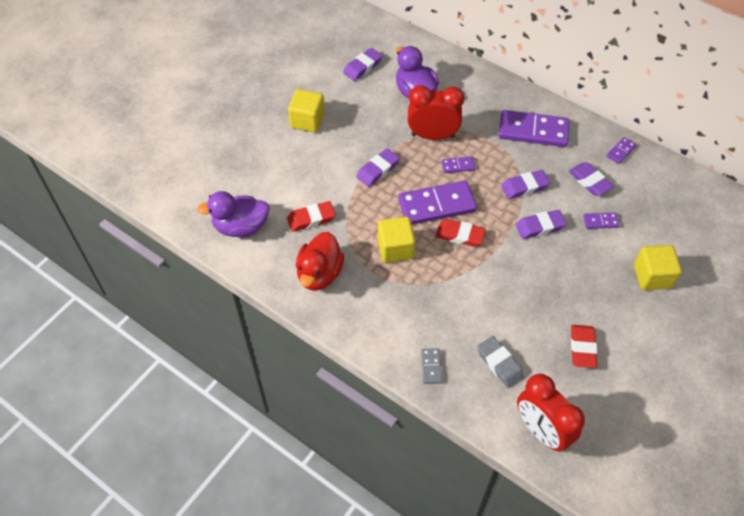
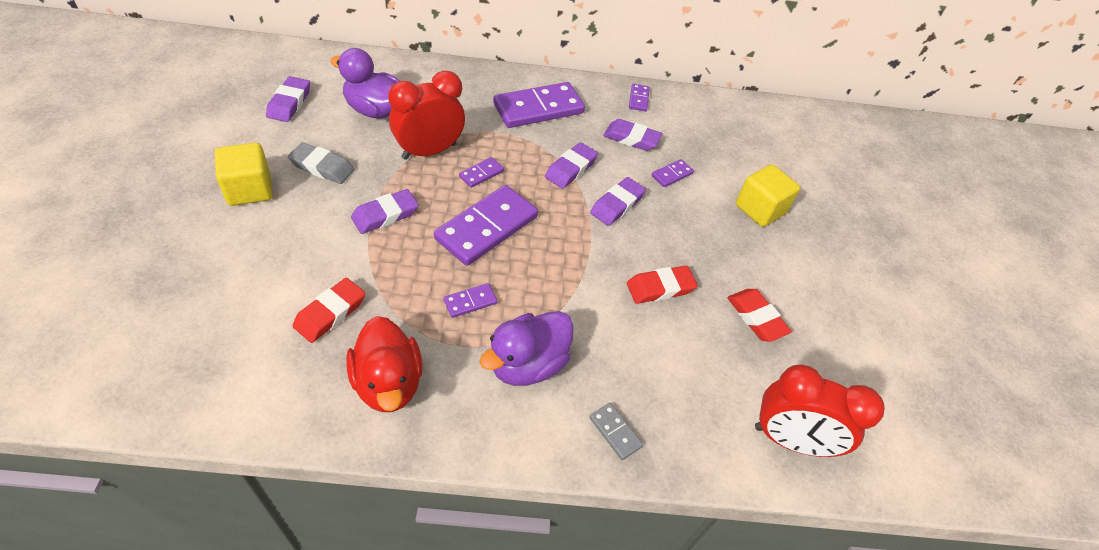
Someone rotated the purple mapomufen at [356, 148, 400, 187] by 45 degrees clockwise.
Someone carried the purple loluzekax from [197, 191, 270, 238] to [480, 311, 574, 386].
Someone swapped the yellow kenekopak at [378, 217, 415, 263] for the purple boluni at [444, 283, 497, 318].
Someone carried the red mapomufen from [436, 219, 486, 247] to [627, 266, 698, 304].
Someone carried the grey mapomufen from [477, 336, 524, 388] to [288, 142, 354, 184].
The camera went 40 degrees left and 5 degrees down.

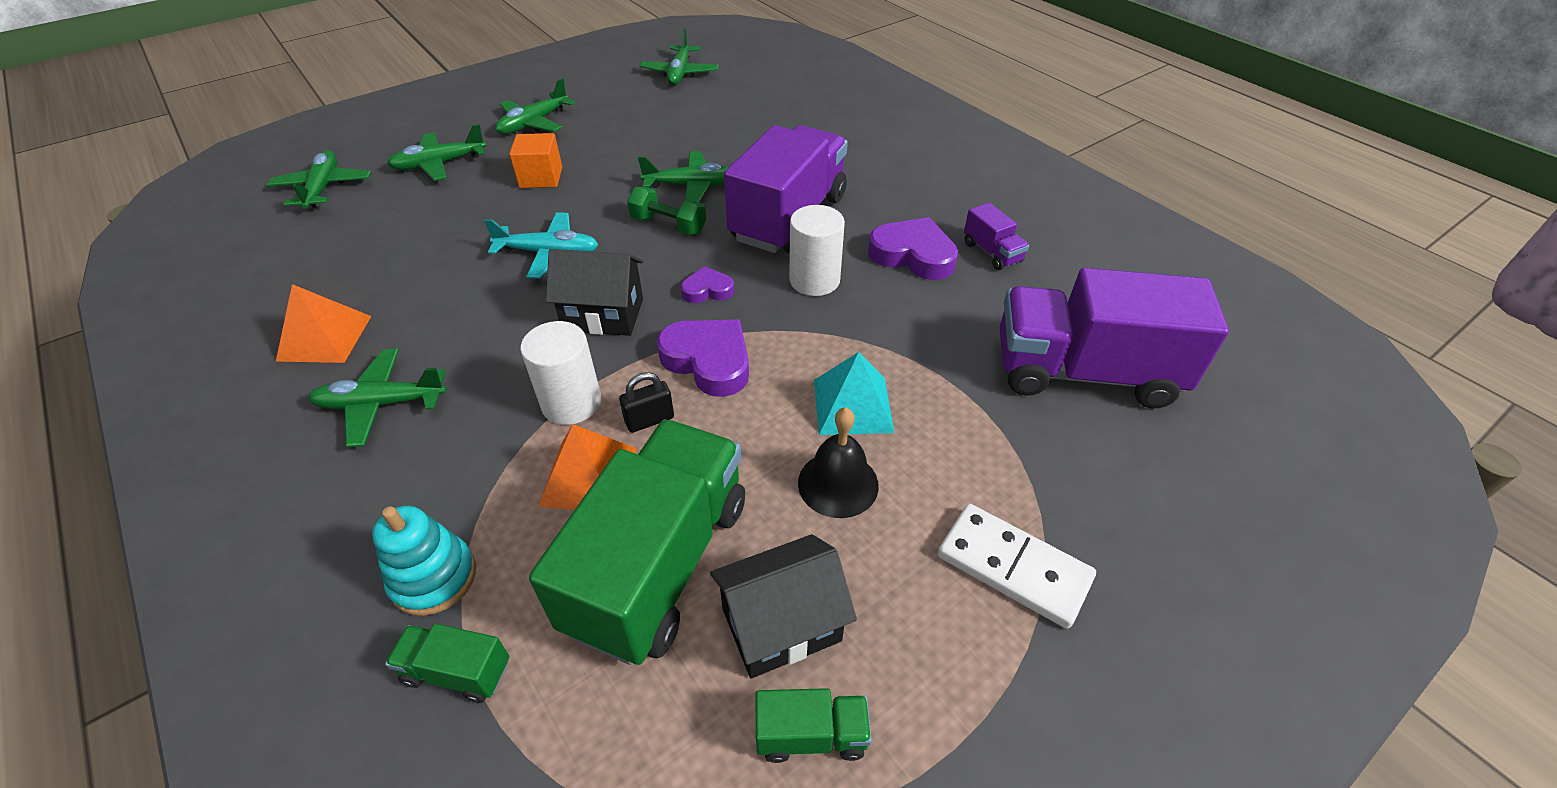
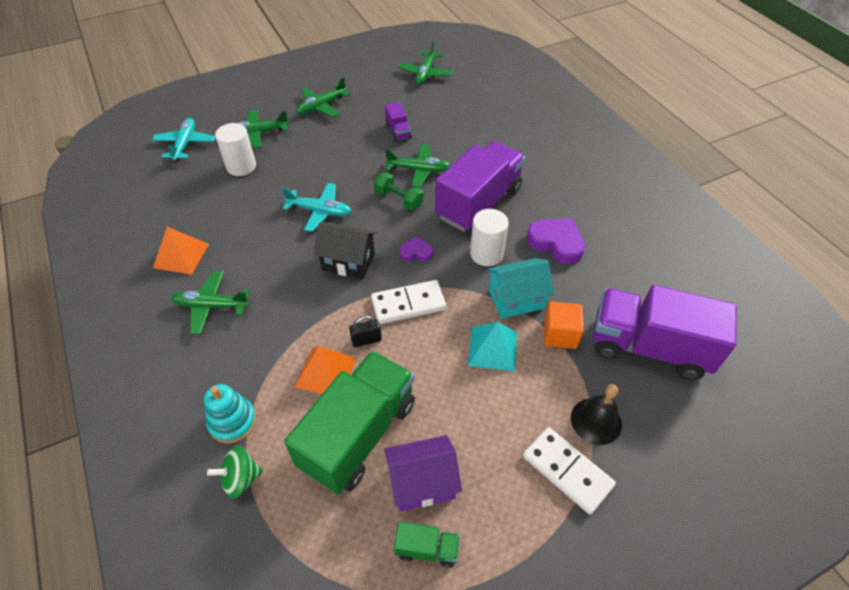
Someone carried the orange kenekopak from [509, 133, 562, 188] to [544, 302, 584, 349].
Someone repainted the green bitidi at [267, 150, 371, 210], which became the turquoise bitidi at [152, 118, 215, 161].
Someone carried the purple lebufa from [964, 203, 1029, 270] to [385, 102, 412, 142].
Someone swapped the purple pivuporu at [657, 320, 749, 397] for the white boluni at [371, 280, 446, 324].
Someone carried the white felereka from [520, 321, 601, 425] to [215, 123, 256, 176].
Someone carried the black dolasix from [798, 407, 879, 518] to [571, 384, 622, 445].
Someone repainted the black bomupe at [710, 534, 857, 679], which became the purple bomupe at [384, 435, 462, 511].
Someone swapped the green lebufa at [385, 623, 510, 703] for the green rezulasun at [207, 446, 263, 499].
Someone put down the turquoise bomupe at [487, 258, 554, 319].
The camera went 10 degrees right and 5 degrees up.

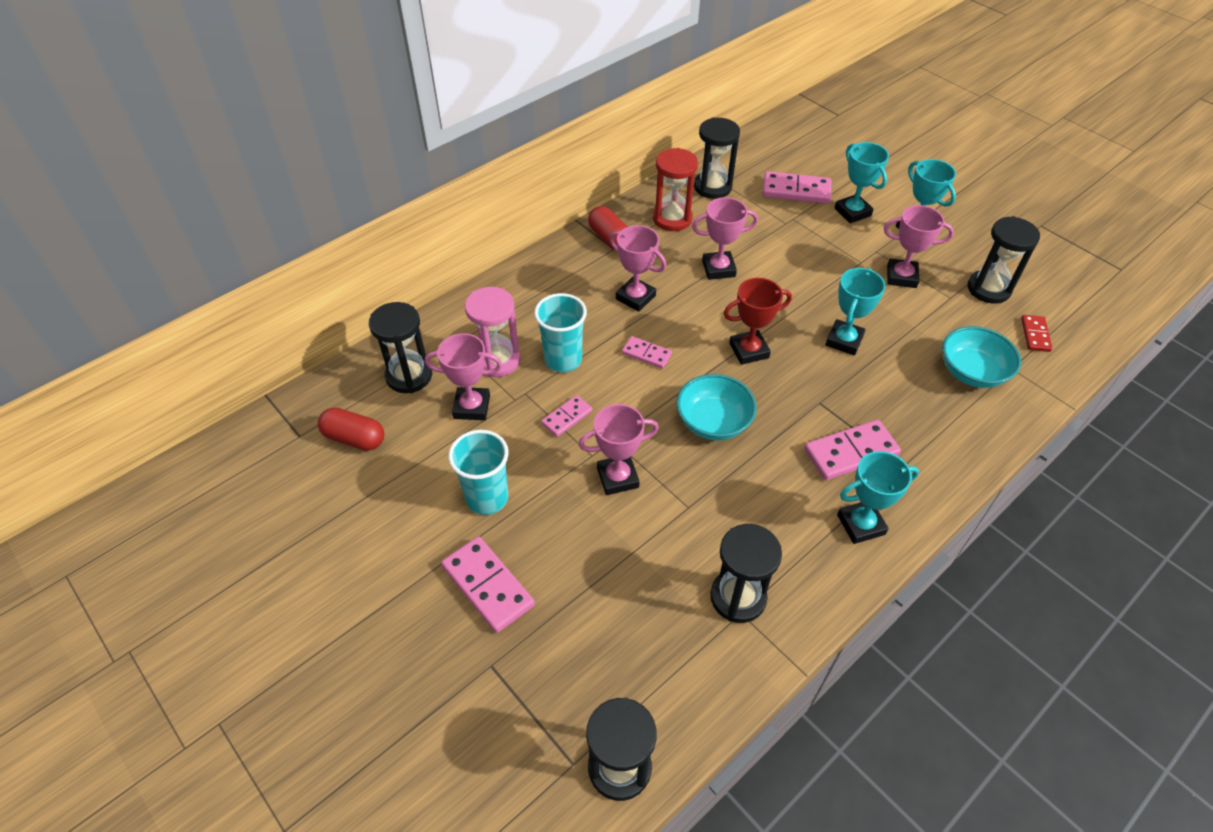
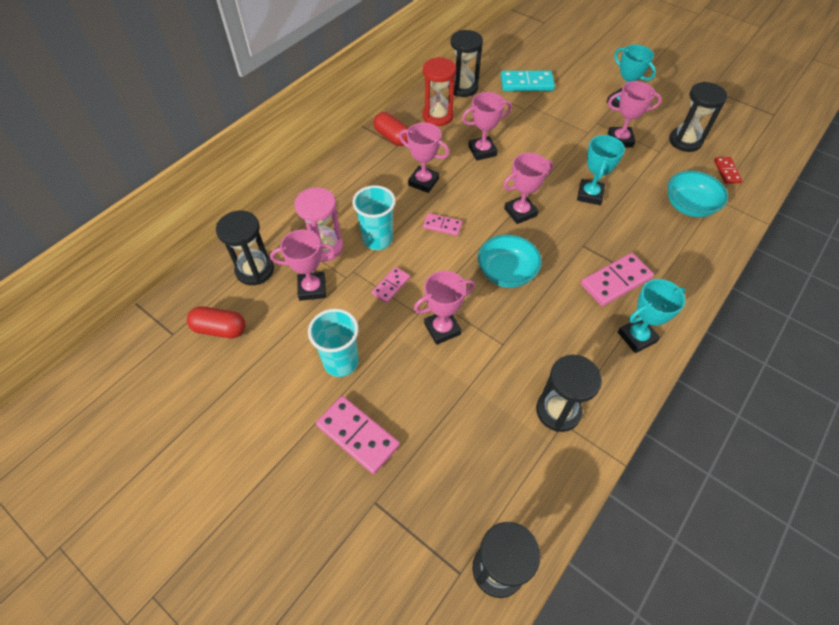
Someone took away the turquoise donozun at [835, 142, 889, 223].
Someone repainted the pink boluni at [763, 171, 831, 204], which became the turquoise boluni at [501, 71, 555, 91].
Someone repainted the red donozun at [723, 278, 792, 365], which became the pink donozun at [503, 153, 553, 224].
The camera went 10 degrees left and 5 degrees up.

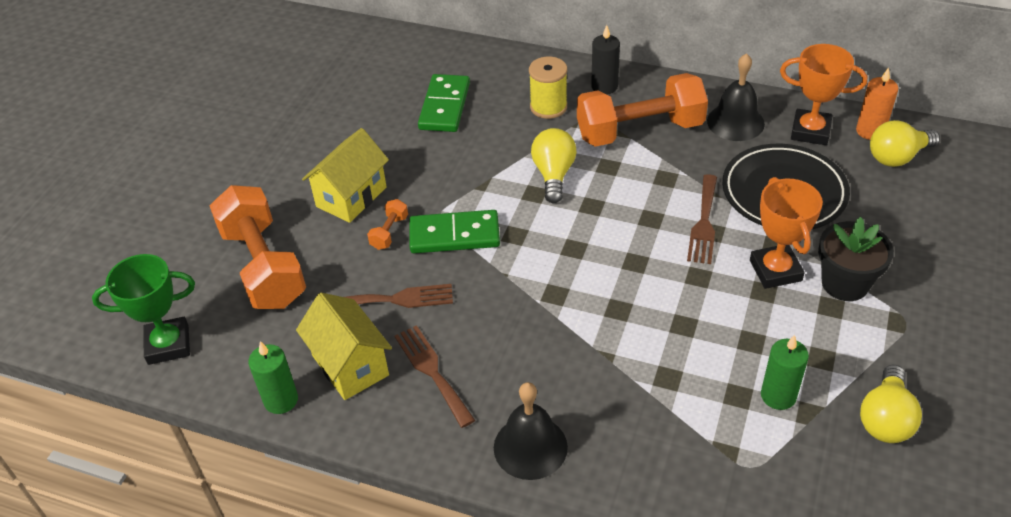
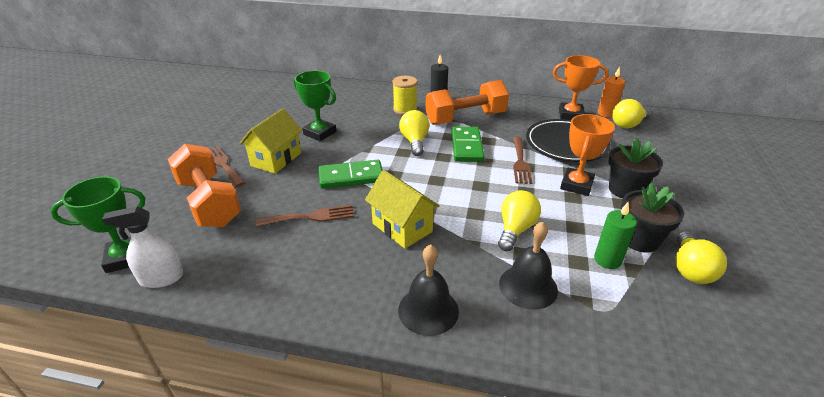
Someone carried the black dolasix from [707, 53, 765, 141] to [499, 221, 558, 310].
Someone carried the green boluni from [418, 74, 470, 132] to [451, 127, 485, 162].
Someone rotated the orange donozun at [750, 177, 823, 289] by 45 degrees clockwise.
Someone took away the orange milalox at [367, 199, 408, 250].
Someone carried the yellow bomupe from [296, 293, 392, 400] to [365, 170, 440, 249].
Someone carried the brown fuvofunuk from [394, 325, 475, 428] to [209, 146, 245, 187].
Someone took away the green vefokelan at [248, 341, 298, 414].
Someone put down the green donozun at [294, 70, 337, 141].
Someone put down the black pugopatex at [621, 183, 684, 253].
Someone put down the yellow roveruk at [498, 190, 541, 251].
Someone put down the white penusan at [102, 206, 183, 288].
The camera went 10 degrees left and 10 degrees down.

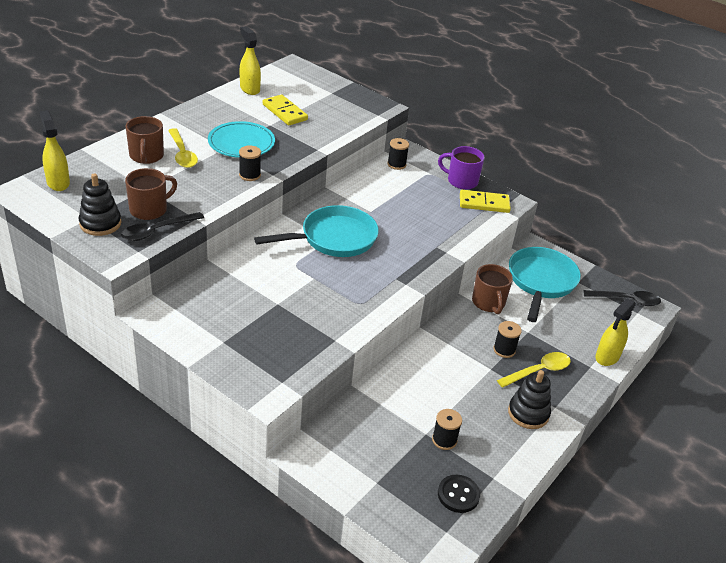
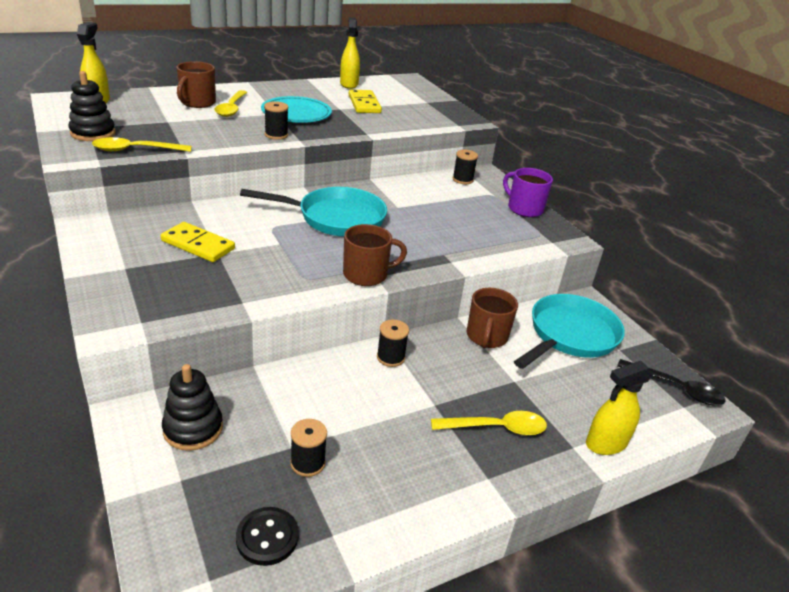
Someone carried the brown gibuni from [125, 168, 177, 220] to [343, 224, 407, 286].
Someone carried the yellow boluni from [460, 190, 511, 213] to [161, 222, 235, 262].
Someone repainted the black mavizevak at [121, 212, 204, 241], which became the yellow mavizevak at [92, 137, 191, 152].
Someone carried the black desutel from [493, 321, 522, 358] to [377, 320, 409, 367].
Someone carried the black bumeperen from [508, 370, 551, 429] to [162, 364, 223, 451].
The camera went 25 degrees right and 5 degrees down.

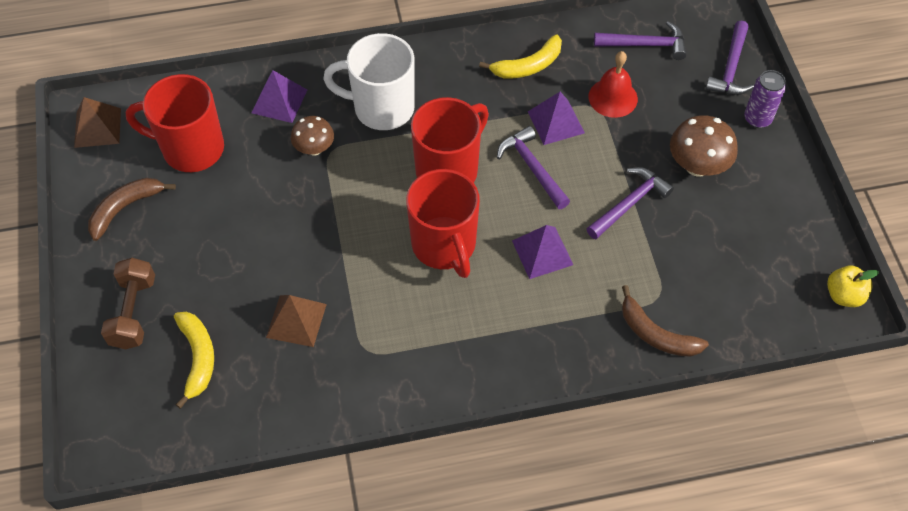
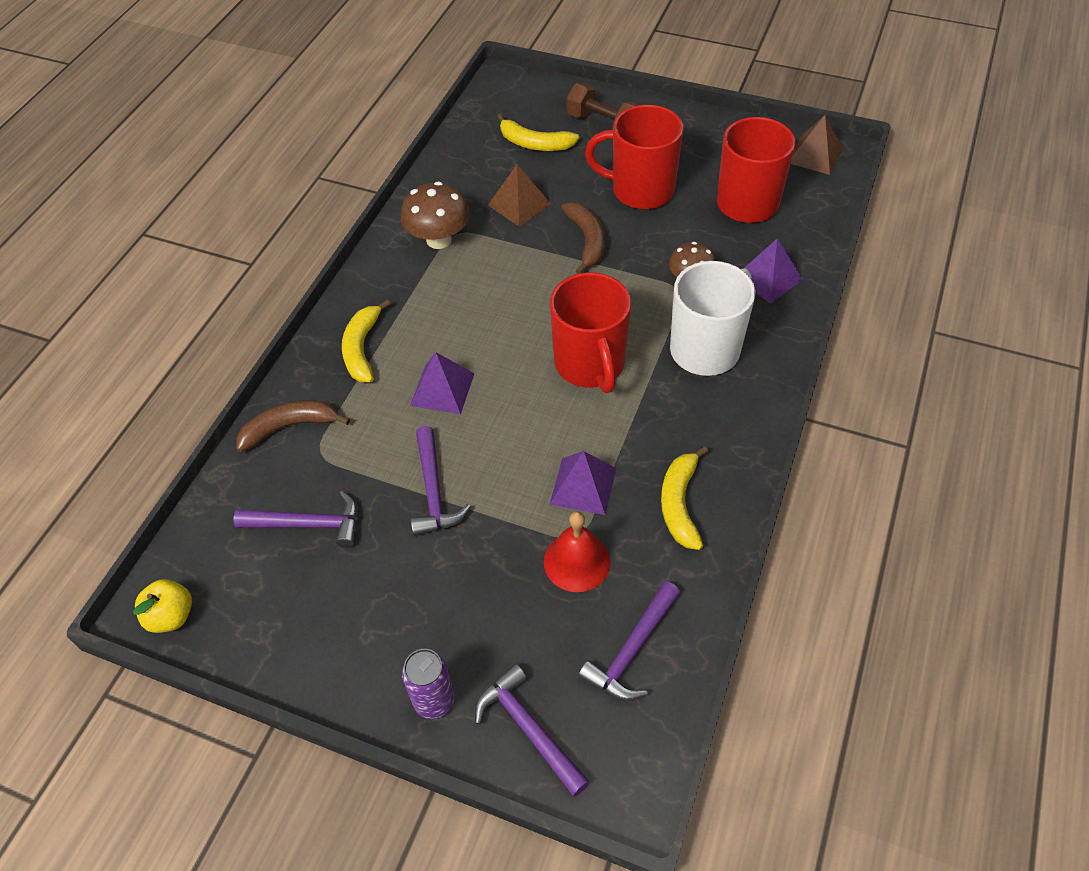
Someone carried the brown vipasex from [670, 115, 738, 177] to [401, 182, 470, 249].
Someone carried the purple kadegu from [497, 126, 570, 209] to [234, 491, 358, 548].
Someone carried the red gibuni from [406, 169, 480, 278] to [585, 105, 683, 209].
Someone carried the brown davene from [88, 178, 176, 241] to [561, 202, 605, 274].
Someone put down the yellow davene at [342, 300, 391, 382].
The camera went 125 degrees right and 5 degrees down.

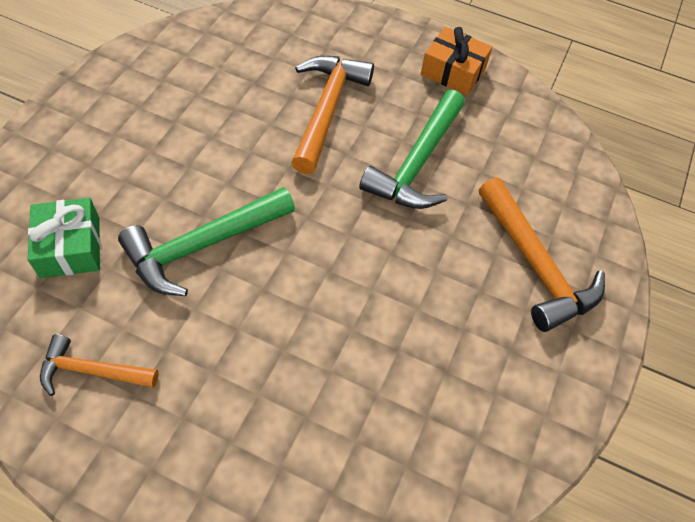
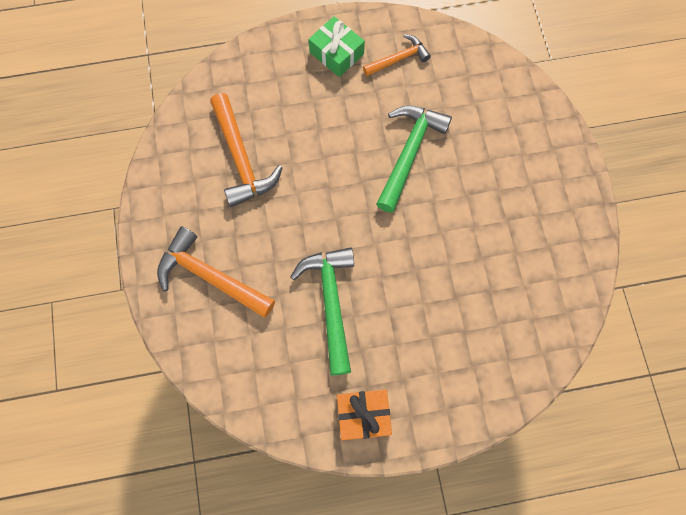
Someone carried the orange kadegu from [291, 56, 374, 174] to [210, 93, 283, 207].
Someone carried the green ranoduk from [28, 198, 100, 278] to [308, 16, 365, 77].
The camera went 150 degrees right and 15 degrees up.

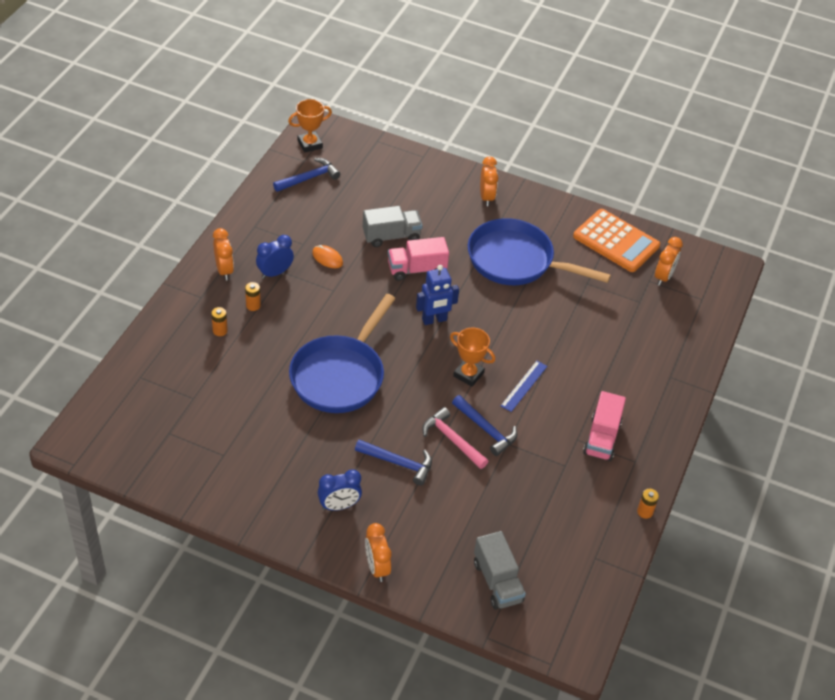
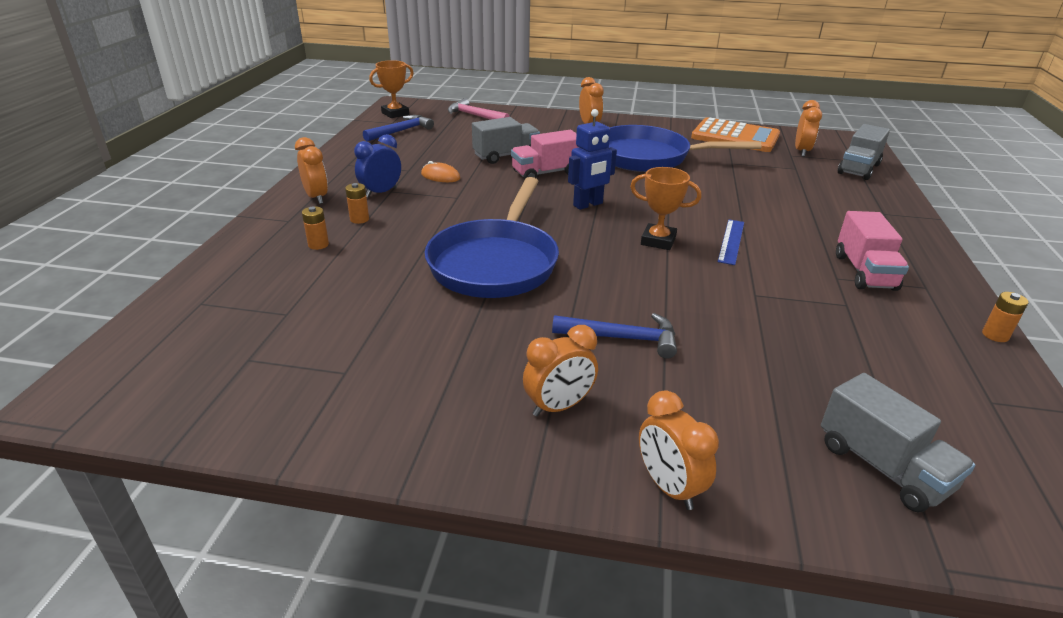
Someone took away the blue kadegu at [452, 395, 517, 456].
Someone carried the pink kadegu from [422, 407, 488, 469] to [448, 98, 510, 120].
Someone repainted the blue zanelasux at [318, 469, 362, 511], which became the orange zanelasux at [523, 325, 598, 417].
Someone put down the grey lebufa at [838, 124, 890, 180].
The camera went 10 degrees left and 15 degrees down.

